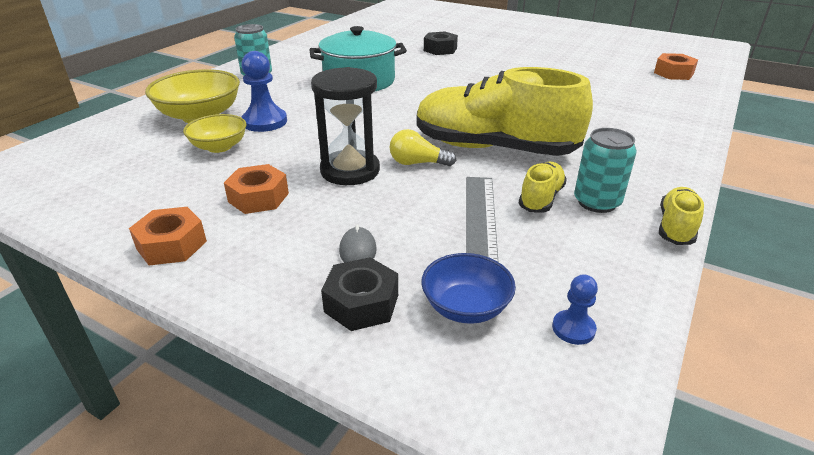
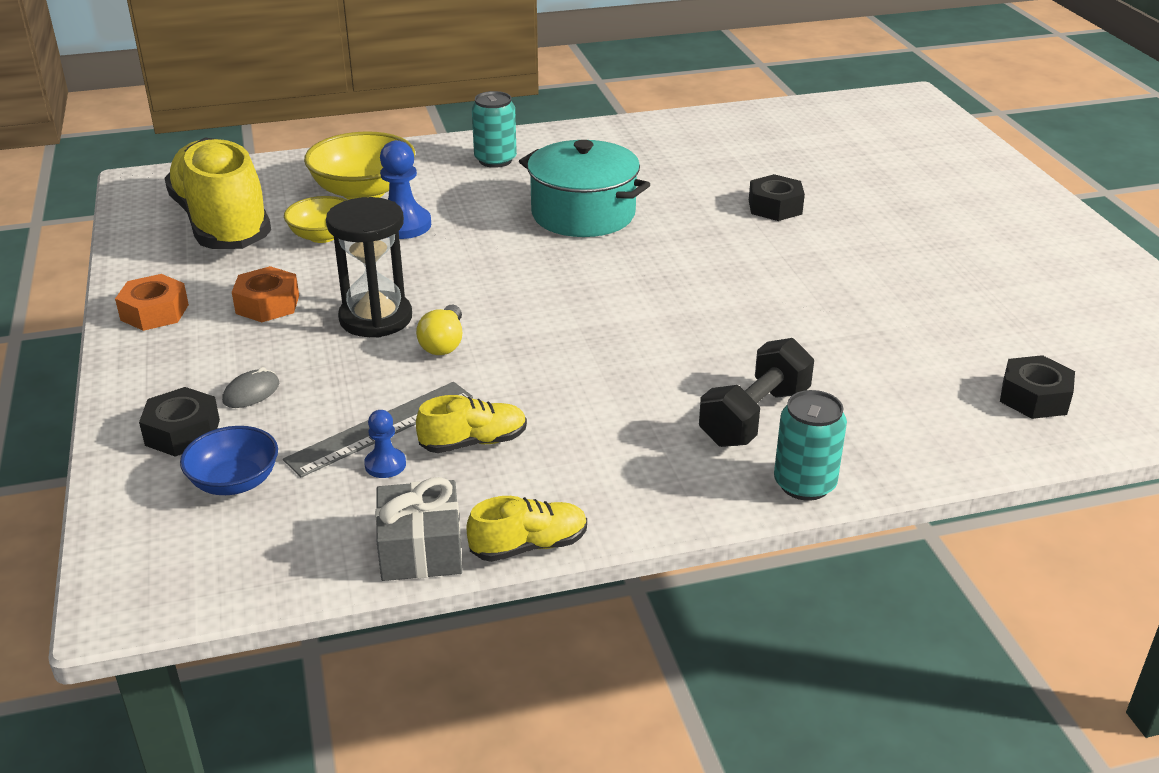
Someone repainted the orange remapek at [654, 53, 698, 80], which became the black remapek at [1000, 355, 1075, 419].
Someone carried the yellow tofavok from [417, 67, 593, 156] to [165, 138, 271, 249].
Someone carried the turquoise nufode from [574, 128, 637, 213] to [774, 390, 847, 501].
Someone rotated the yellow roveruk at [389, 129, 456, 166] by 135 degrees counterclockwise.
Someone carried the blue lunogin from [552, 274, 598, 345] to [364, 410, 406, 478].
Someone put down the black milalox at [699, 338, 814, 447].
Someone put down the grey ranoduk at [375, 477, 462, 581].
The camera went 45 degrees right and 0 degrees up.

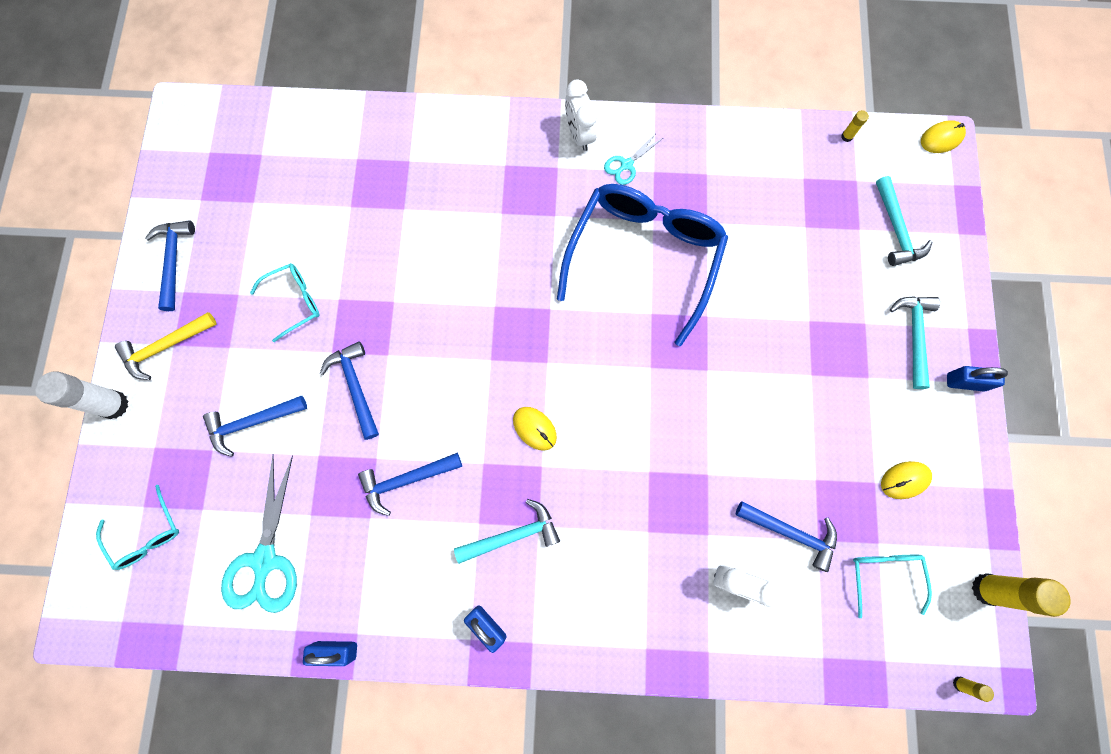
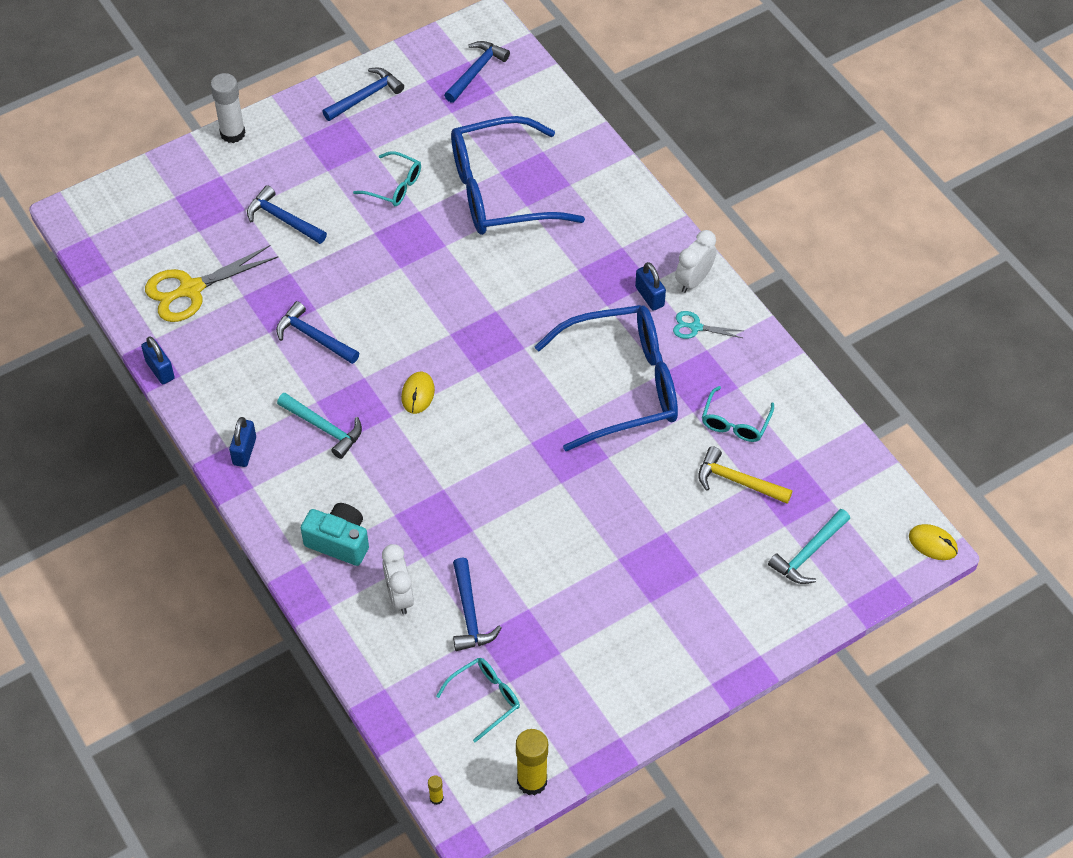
Someone took away the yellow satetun at [841, 110, 869, 142].
Someone took away the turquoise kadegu at [890, 296, 940, 389].
Someone carried the yellow kadegu from [115, 312, 217, 380] to [698, 446, 792, 504].
Someone carried the blue kadegu from [320, 341, 379, 440] to [444, 41, 510, 103].
Someone carried the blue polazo from [947, 366, 1008, 392] to [635, 262, 666, 311].
Someone repainted the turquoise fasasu at [221, 454, 297, 613], which became the yellow fasasu at [145, 245, 278, 322].
Someone took away the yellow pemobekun at [881, 461, 932, 499].
Someone carried the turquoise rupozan from [96, 485, 179, 570] to [702, 386, 774, 442].
Someone put down the blue rupozan at [451, 116, 585, 235].
Someone put down the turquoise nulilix at [301, 503, 369, 566].
The camera went 55 degrees right and 20 degrees down.

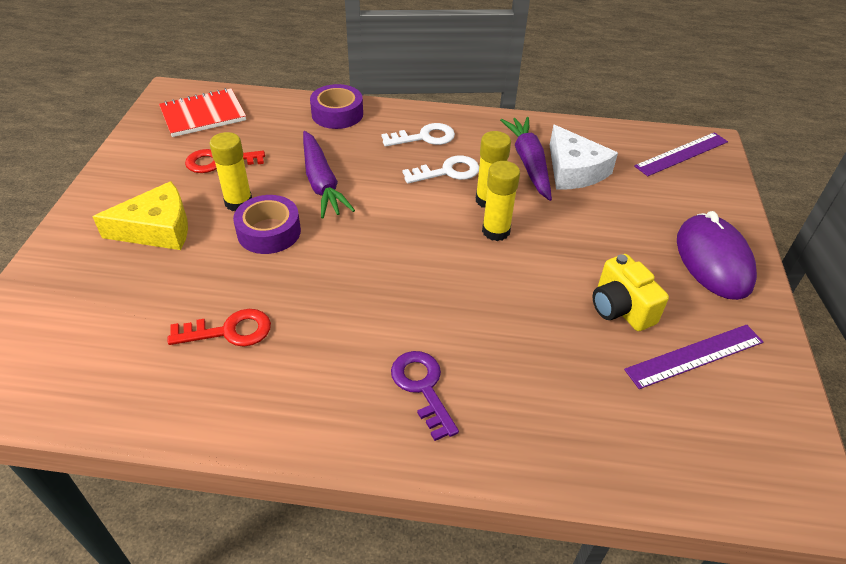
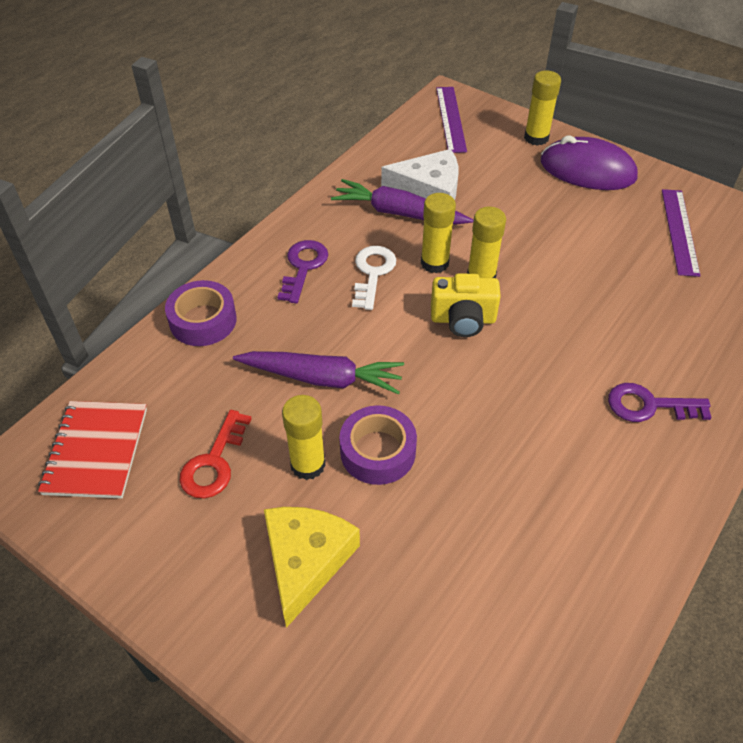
Someone repainted the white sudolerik at [382, 123, 455, 147], which became the purple sudolerik at [277, 240, 328, 303].
Someone carried the yellow nulilix from [593, 254, 669, 331] to [431, 273, 501, 337].
Someone took away the red sudolerik at [168, 309, 271, 347].
Someone put down the yellow satetun at [524, 70, 561, 146].
The camera went 60 degrees left and 5 degrees up.

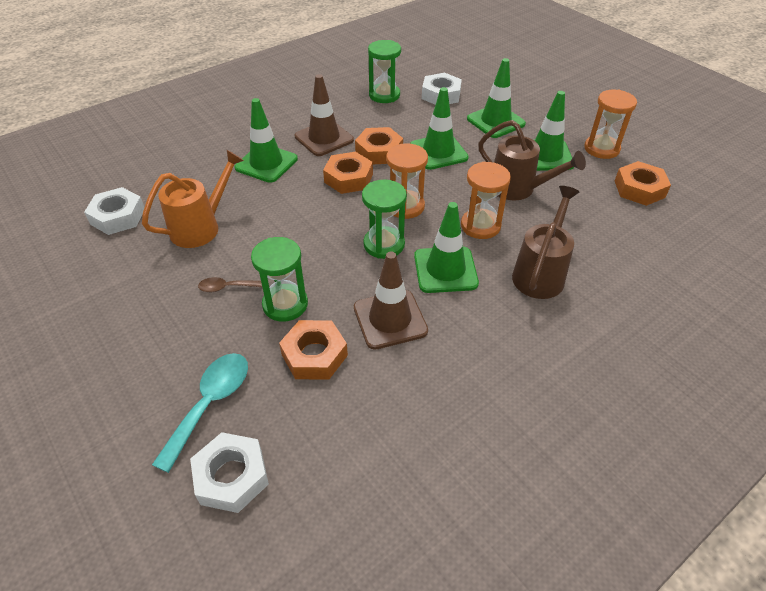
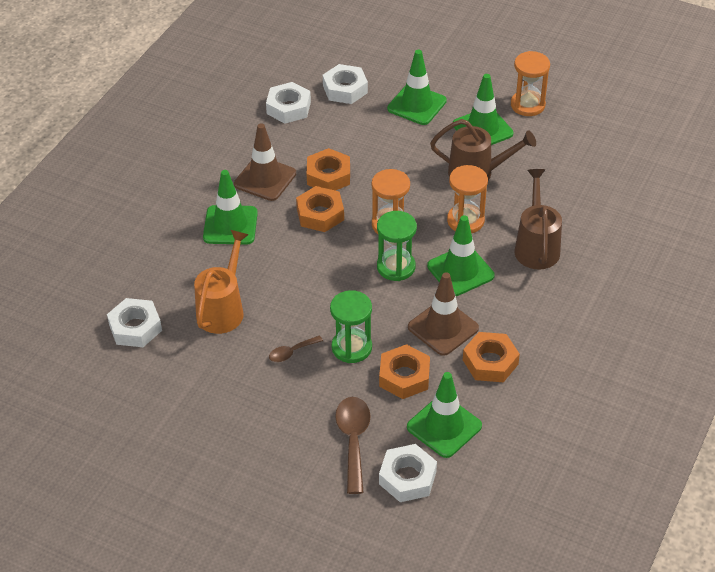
Someone swapped the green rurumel at [368, 40, 401, 103] for the white remapek at [266, 82, 311, 124].
Someone carried the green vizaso from [410, 87, 469, 170] to [407, 372, 482, 458].
Someone carried the orange remapek from [615, 161, 671, 206] to [463, 332, 520, 382].
Someone repainted the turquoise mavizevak at [152, 353, 248, 473], which became the brown mavizevak at [335, 397, 371, 494].
The camera went 25 degrees left and 0 degrees up.

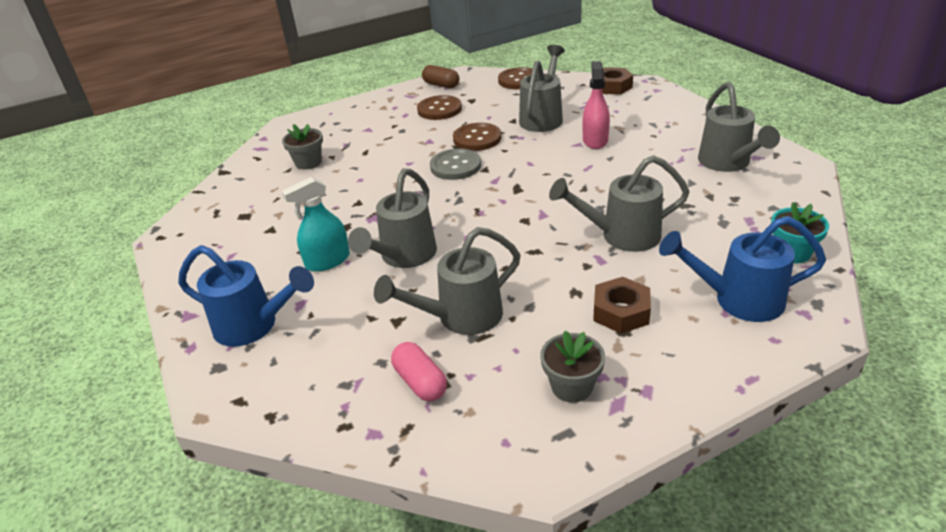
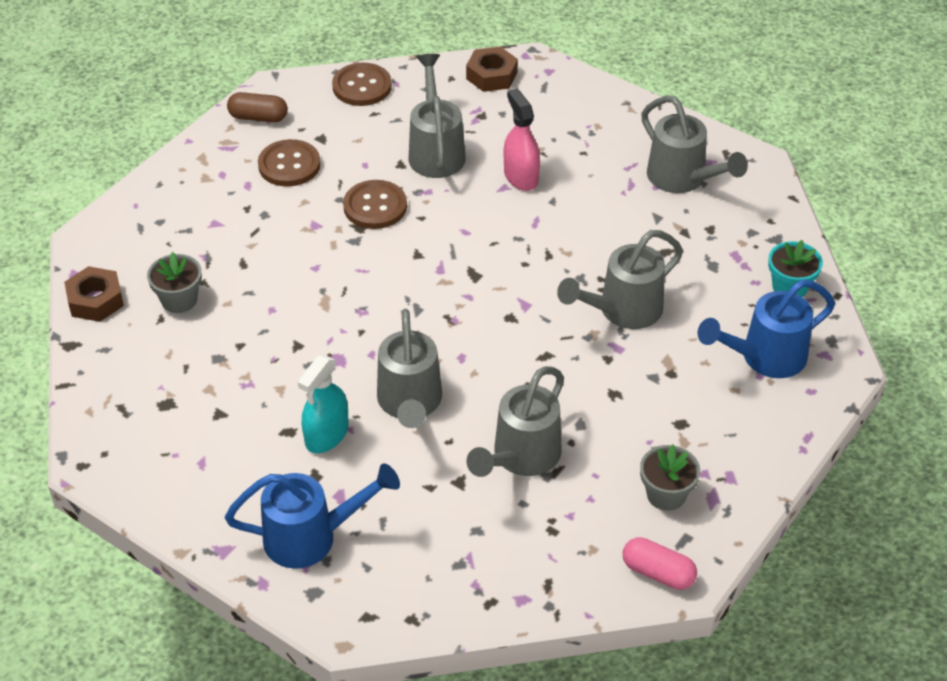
Someone took away the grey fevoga at [430, 148, 481, 180].
Someone carried the brown remapek from [593, 277, 651, 334] to [64, 266, 124, 322].
Someone carried the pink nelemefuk from [391, 342, 447, 401] to [623, 537, 697, 590].
The camera went 30 degrees left and 10 degrees up.

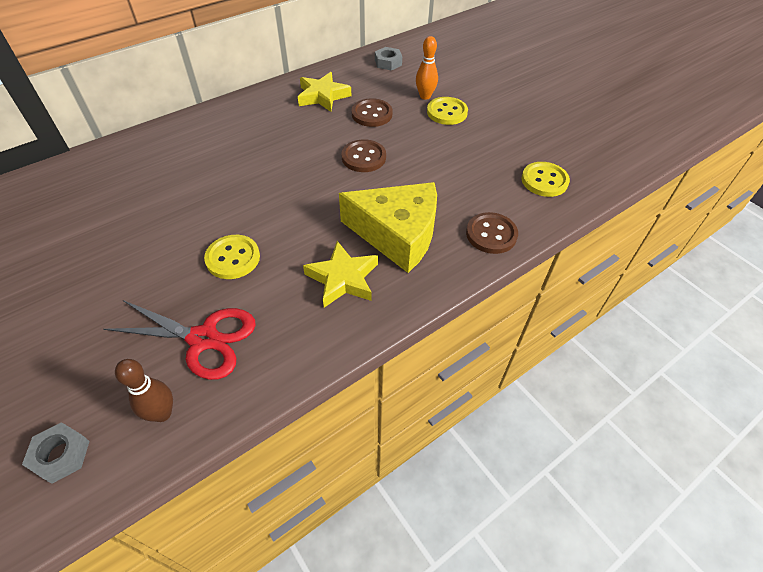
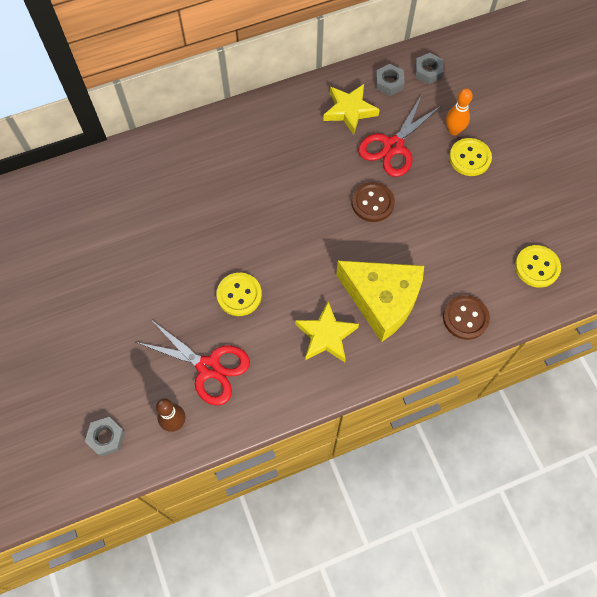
Someone swapped the brown fevoga at [352, 98, 393, 127] for the red fasasu at [358, 96, 442, 177].
Someone put down the grey remapek at [376, 64, 404, 96].
The camera went 15 degrees right and 15 degrees up.

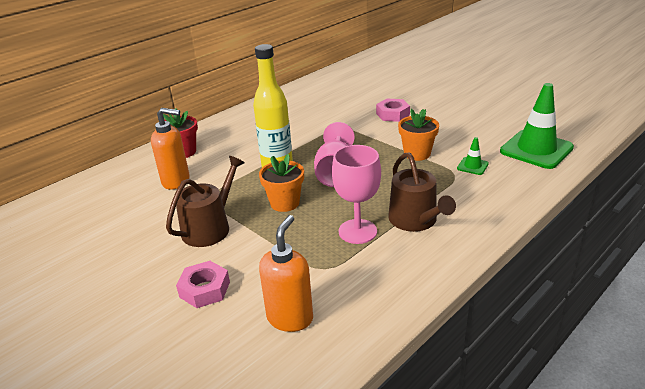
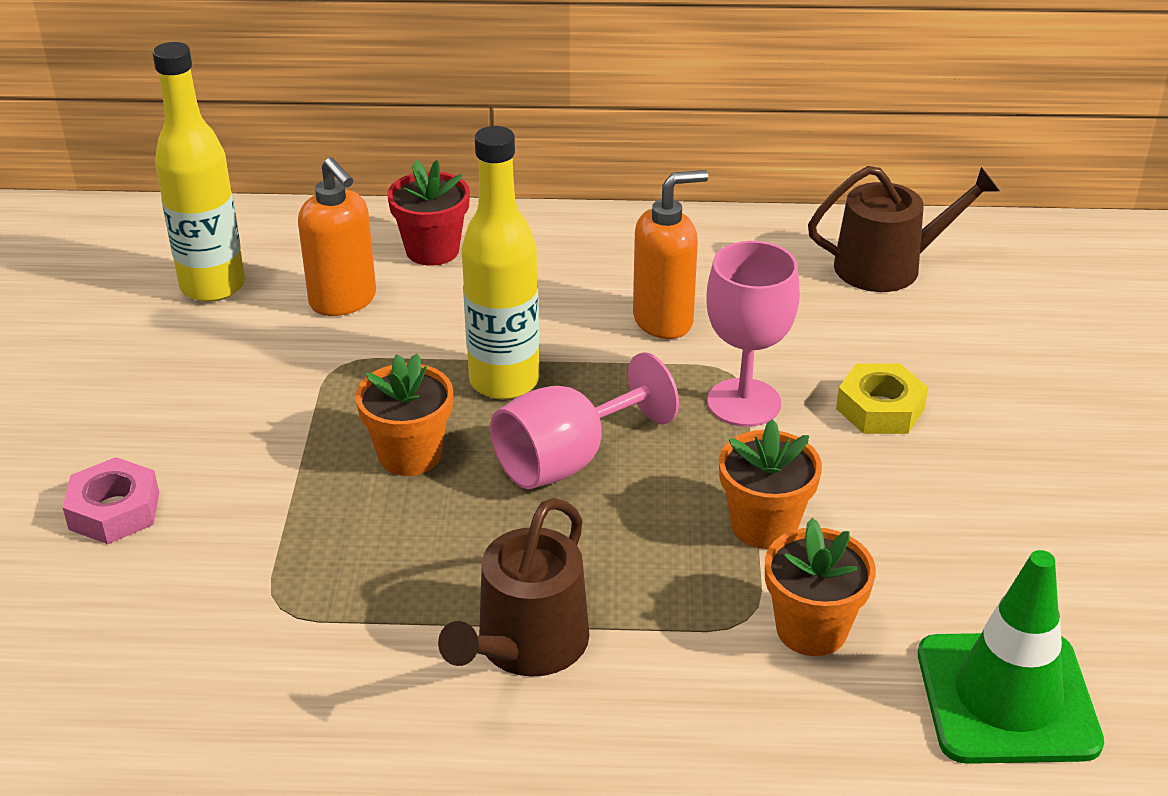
Someone repainted the pink remapek at [376, 99, 410, 122], which became the yellow remapek at [836, 363, 928, 434].
Someone swapped the green vizaso at [457, 137, 489, 175] for the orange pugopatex at [765, 518, 876, 656].
Someone carried the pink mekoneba from [332, 145, 381, 244] to [706, 241, 800, 427].
Someone carried the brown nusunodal from [166, 156, 245, 247] to [808, 166, 1000, 292].
Someone carried the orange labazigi from [259, 215, 313, 332] to [633, 170, 708, 339].
Someone put down the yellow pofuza at [152, 42, 245, 302].
The camera went 45 degrees right and 5 degrees up.

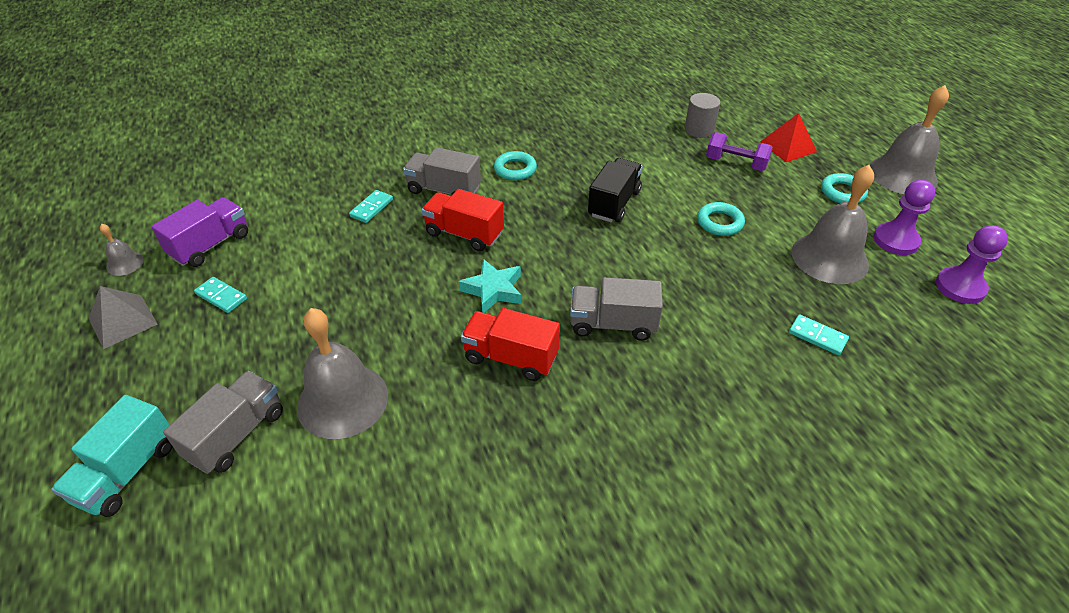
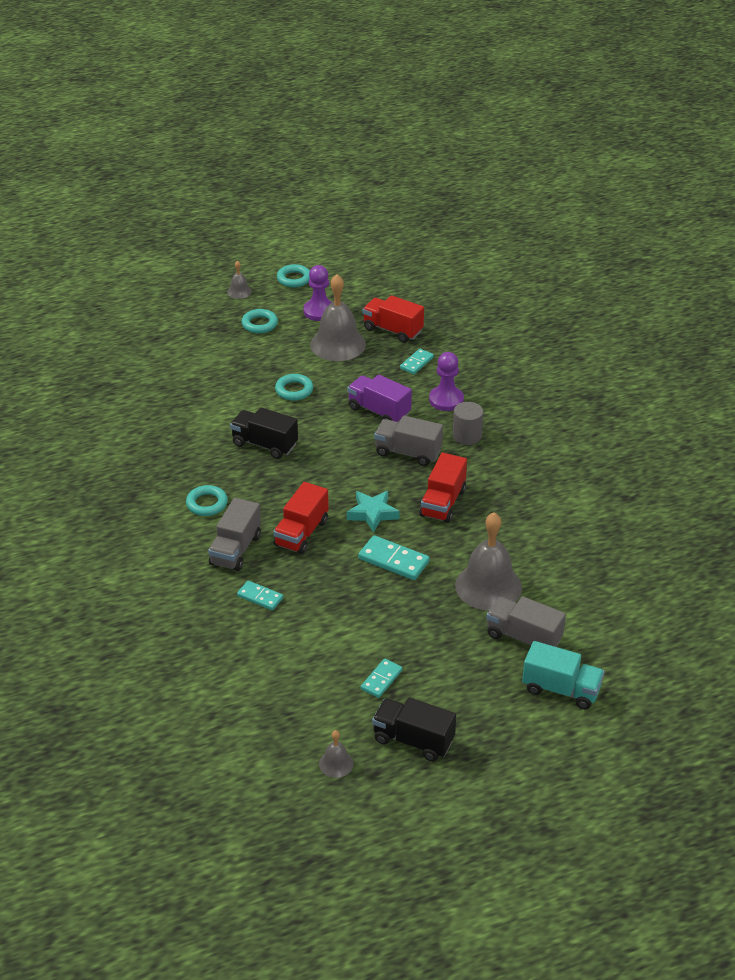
Someone scaled the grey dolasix at [870, 85, 949, 194] by 0.46.
Someone carried the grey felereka from [685, 93, 720, 138] to [453, 402, 483, 445].
Someone took away the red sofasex at [760, 113, 817, 162].
Someone took away the purple milalox at [706, 132, 773, 171].
Someone carried the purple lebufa from [151, 197, 248, 267] to [347, 375, 412, 422].
Someone carried the purple lunogin from [936, 225, 1008, 304] to [429, 352, 464, 411].
Someone rotated the grey lebufa at [570, 277, 663, 341] by 105 degrees clockwise.
Someone swapped the grey sofasex at [88, 286, 158, 349] for the black lebufa at [372, 698, 456, 762].
Someone put down the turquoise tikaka at [277, 264, 310, 288].
Someone put down the red lebufa at [363, 295, 424, 343].
Someone put down the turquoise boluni at [358, 535, 430, 580].
The camera went 90 degrees left and 5 degrees down.

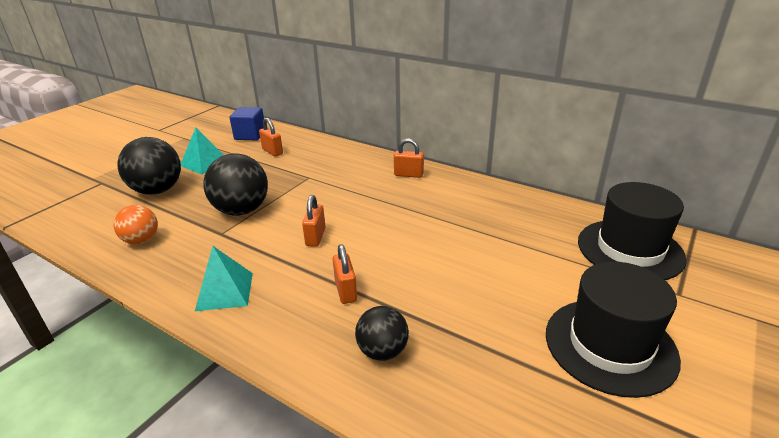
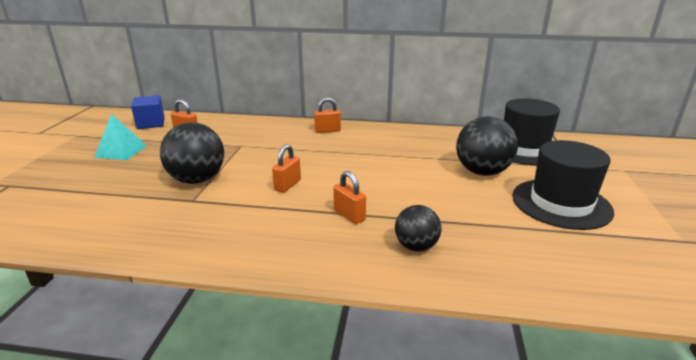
Someone carried the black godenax from [117, 137, 181, 195] to [456, 116, 518, 176].
Someone rotated the orange polazo at [302, 195, 326, 247] by 45 degrees clockwise.
Someone took away the orange godenax at [114, 205, 158, 245].
Someone took away the turquoise sofasex at [195, 246, 253, 311].
The camera went 25 degrees left and 5 degrees down.

